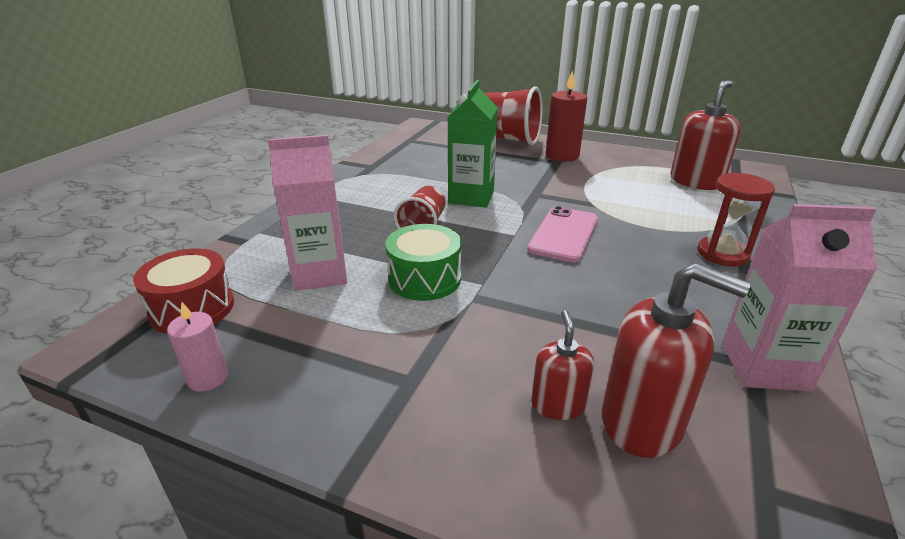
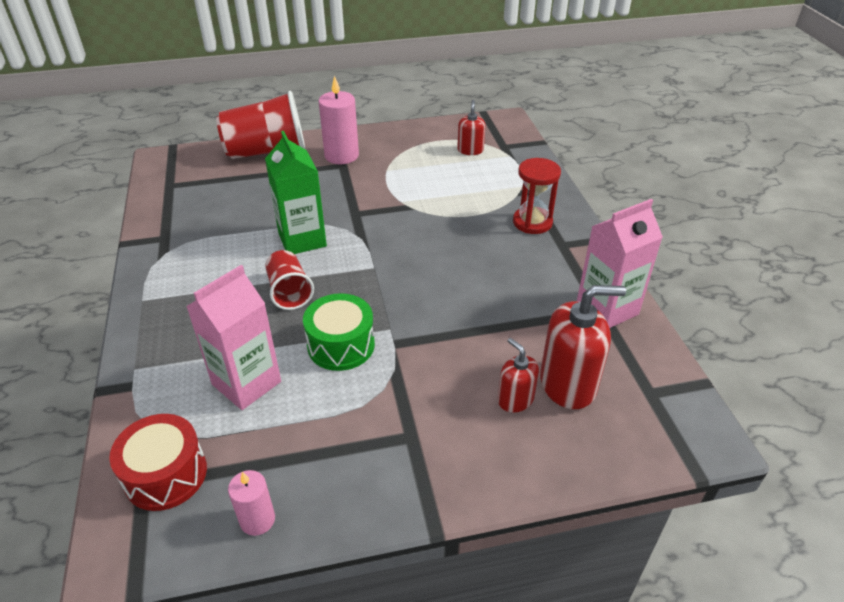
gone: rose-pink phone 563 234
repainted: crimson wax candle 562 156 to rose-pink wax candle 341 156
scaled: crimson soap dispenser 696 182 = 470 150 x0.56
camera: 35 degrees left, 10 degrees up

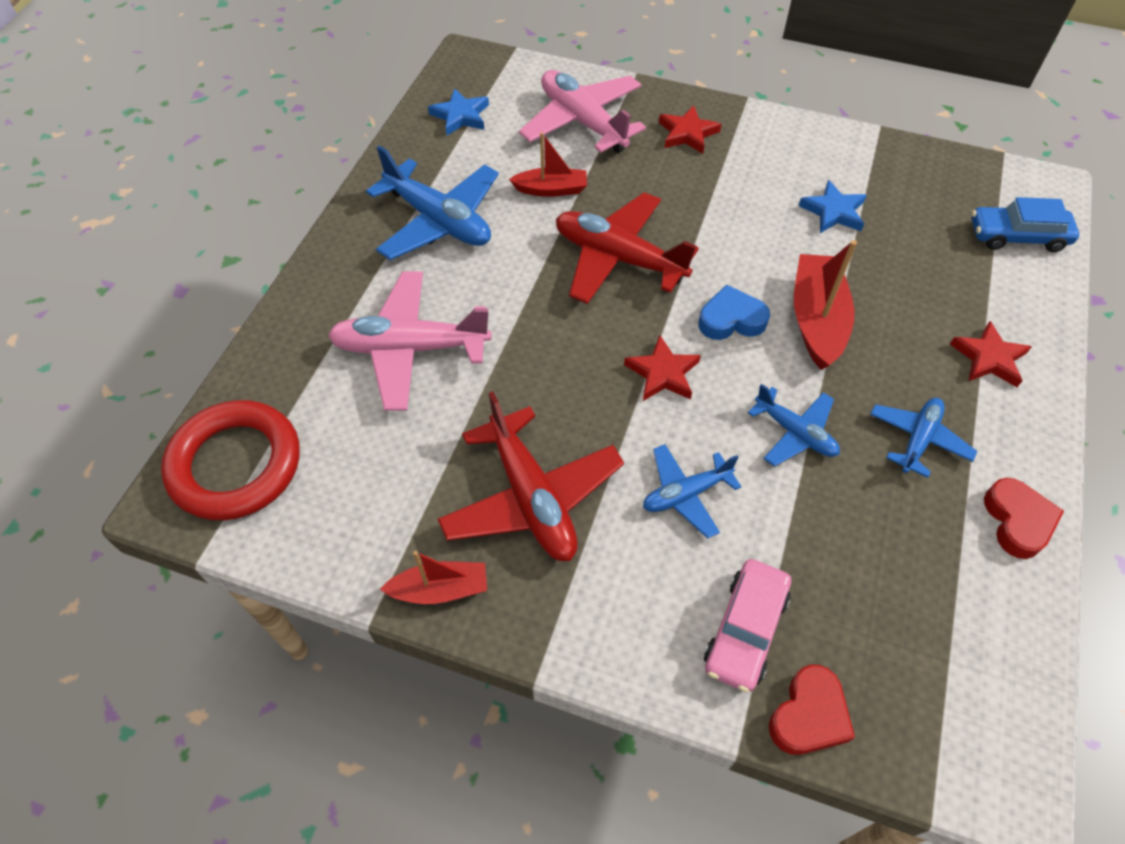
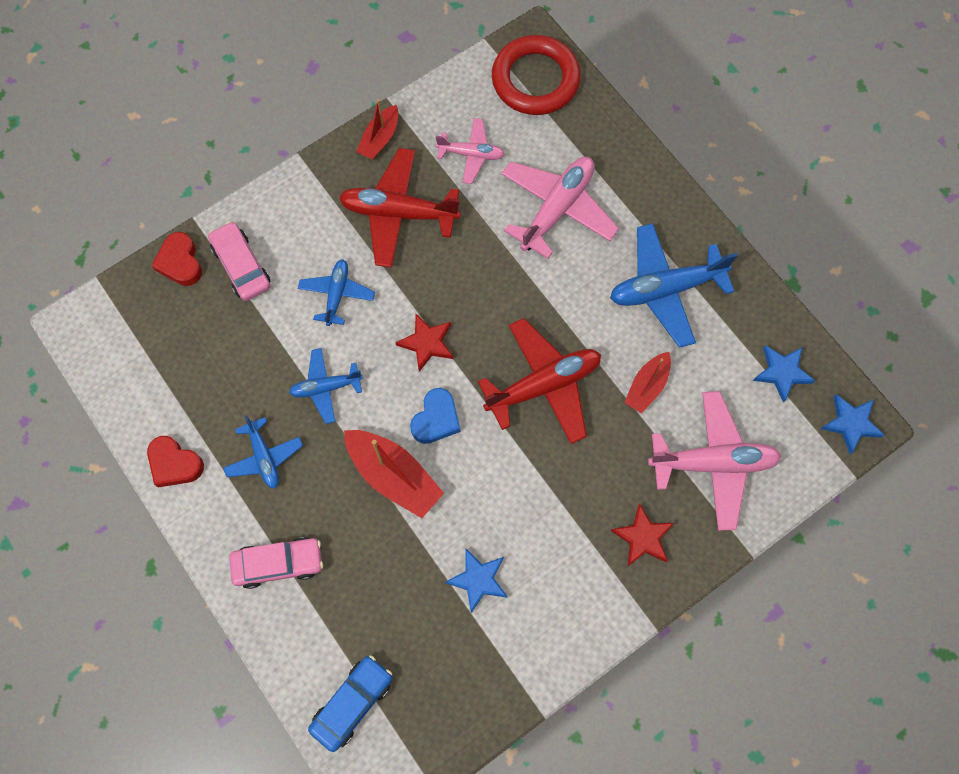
new: rose-pink aeroplane 471 154; blue star 851 423
swapped: crimson star 989 358 to rose-pink car 278 563
camera: 125 degrees right, 15 degrees up

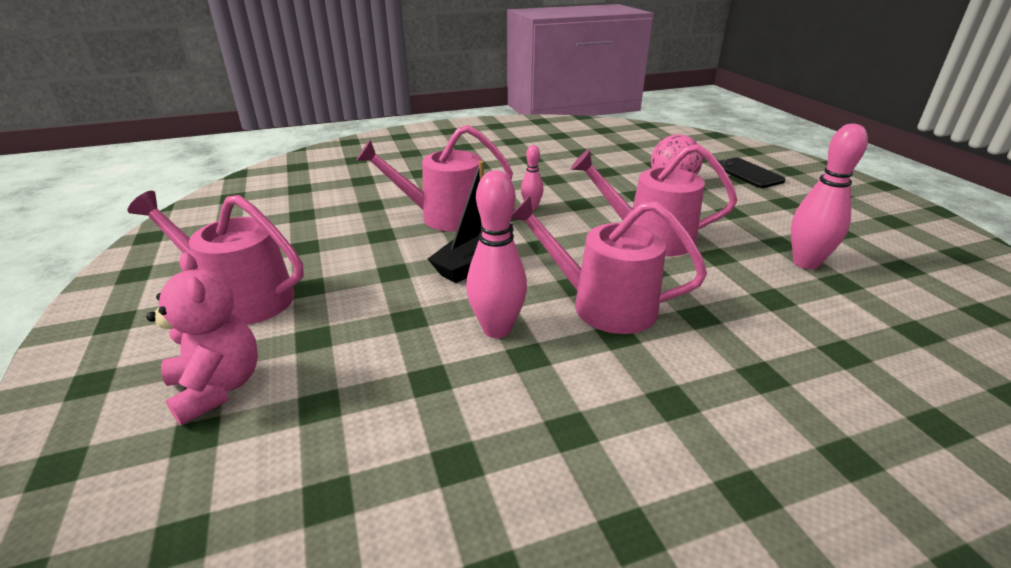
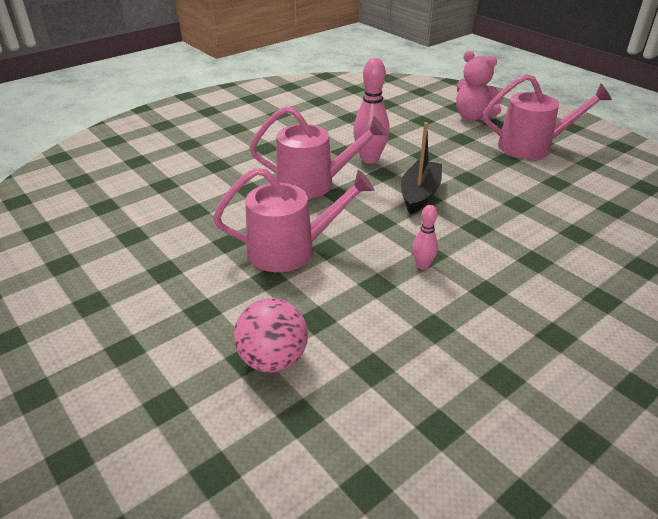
gone: rose-pink tenpin 805 263; rose-pink watering pot 445 217; black phone 747 173
camera: 160 degrees right, 5 degrees up

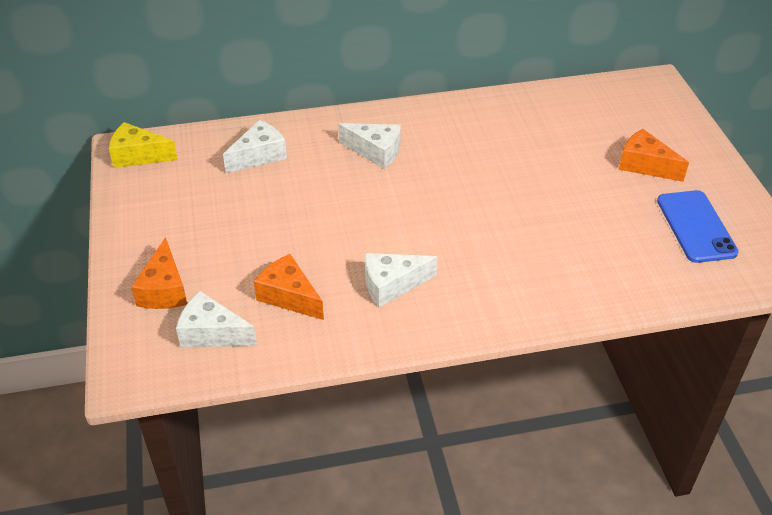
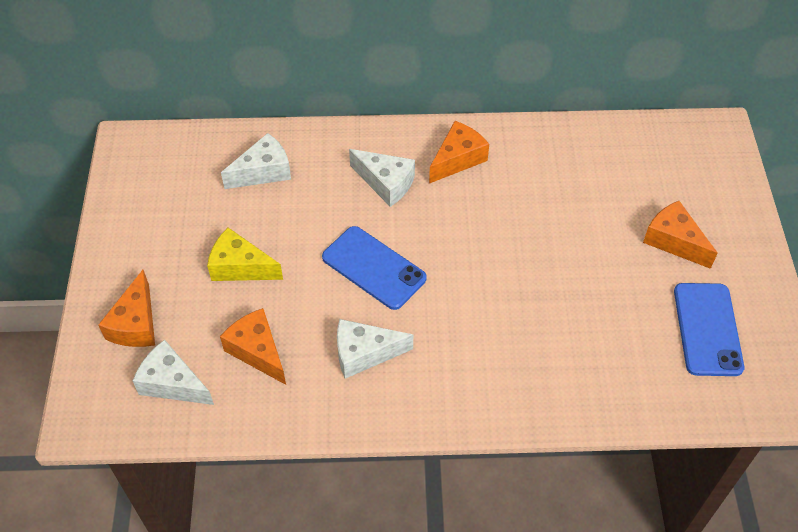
new: bright orange cheese wedge 457 159; blue phone 374 268
shifted: yellow cheese wedge 138 156 to 240 267
camera: 10 degrees right, 10 degrees up

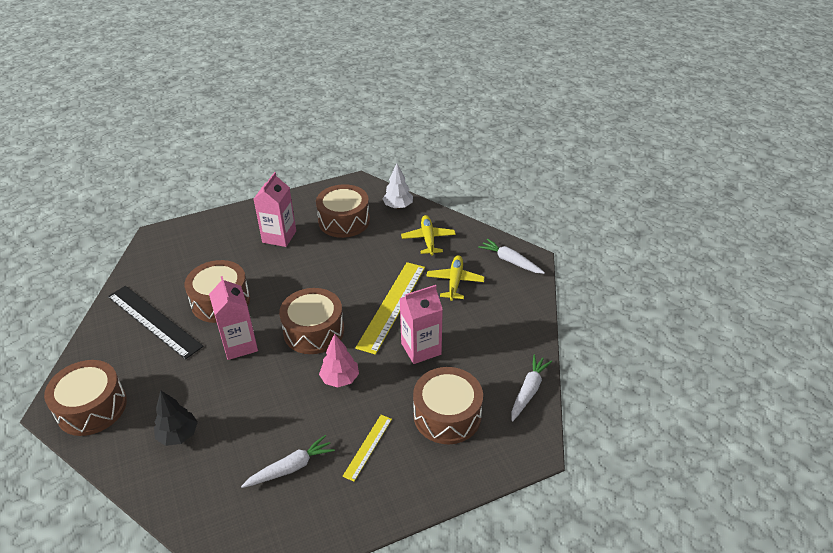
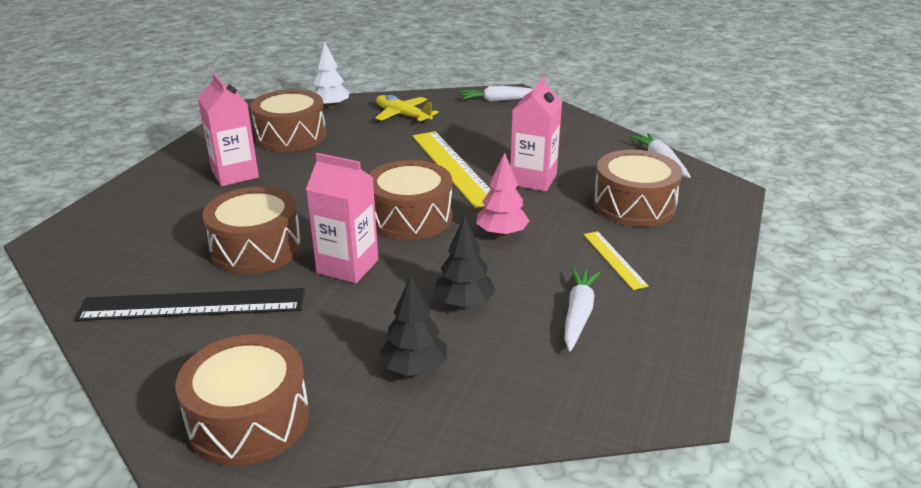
gone: yellow aeroplane 455 282
new: black tree 464 303
camera: 45 degrees left, 10 degrees down

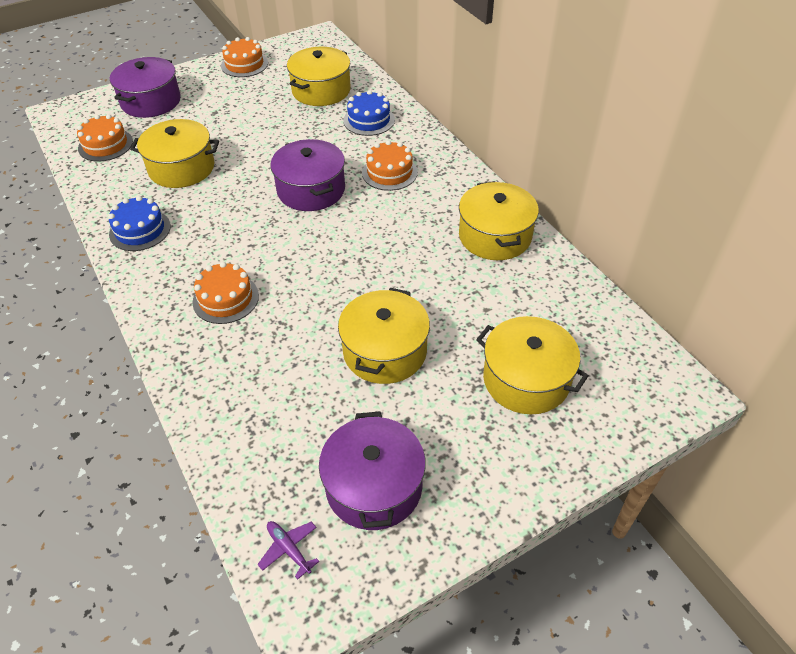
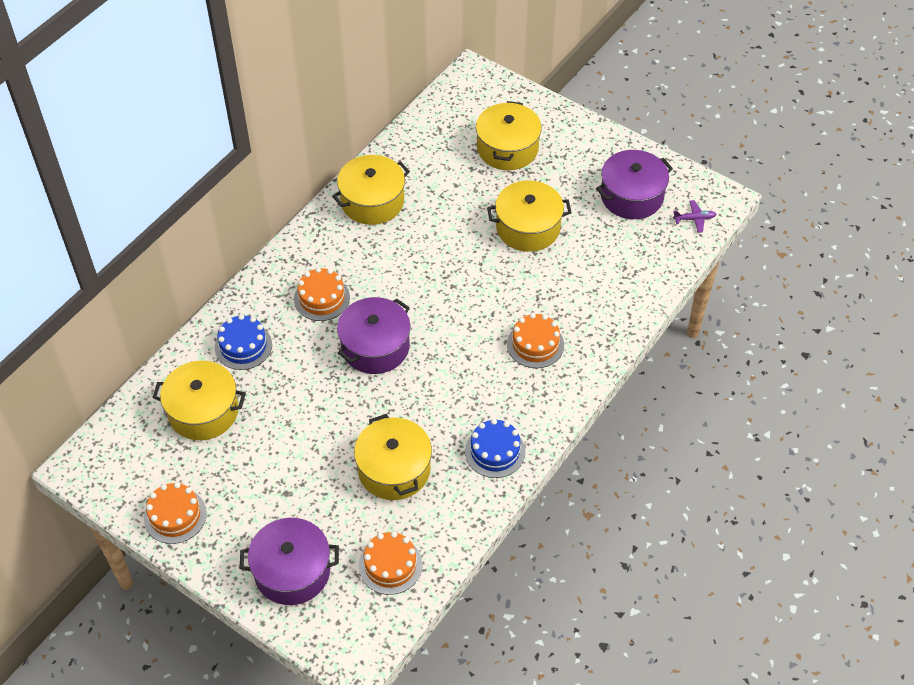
rotated: violet aeroplane 288 549 = 694 219 120 degrees counterclockwise
camera: 115 degrees left, 5 degrees up

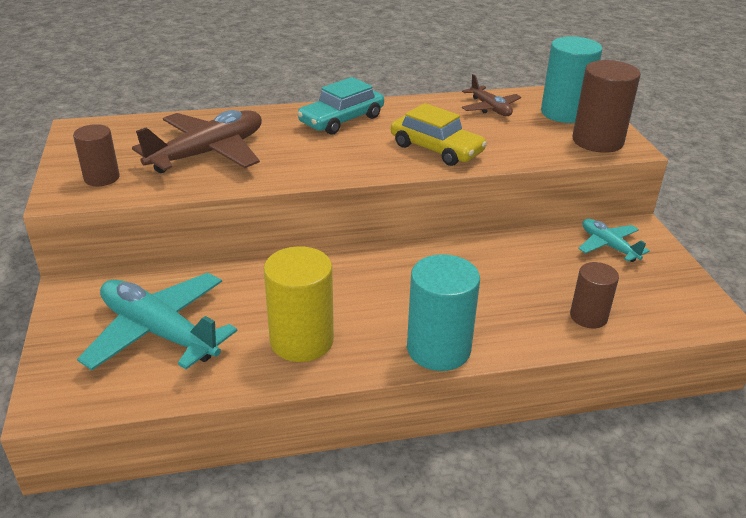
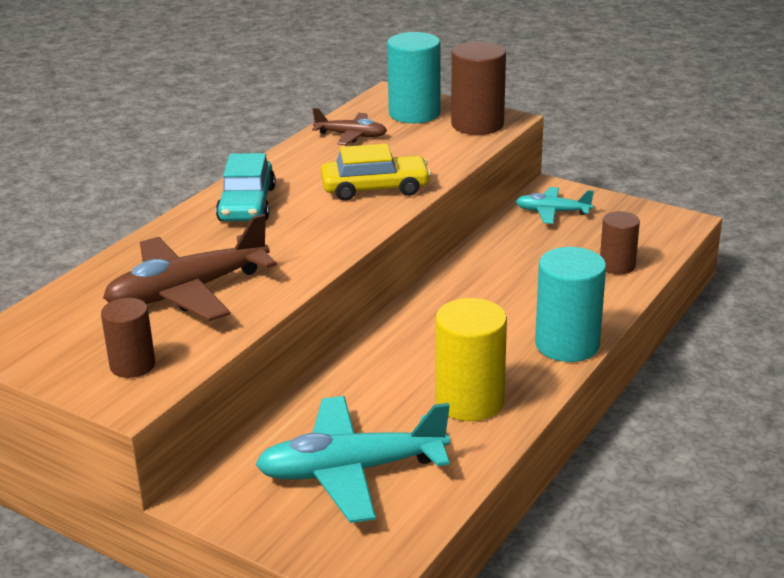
rotated: russet aeroplane 208 153 = 188 292 120 degrees counterclockwise
camera: 45 degrees left, 5 degrees down

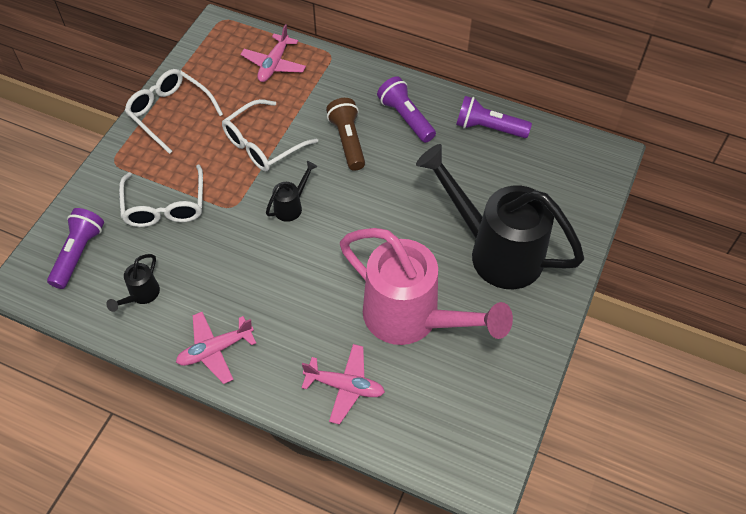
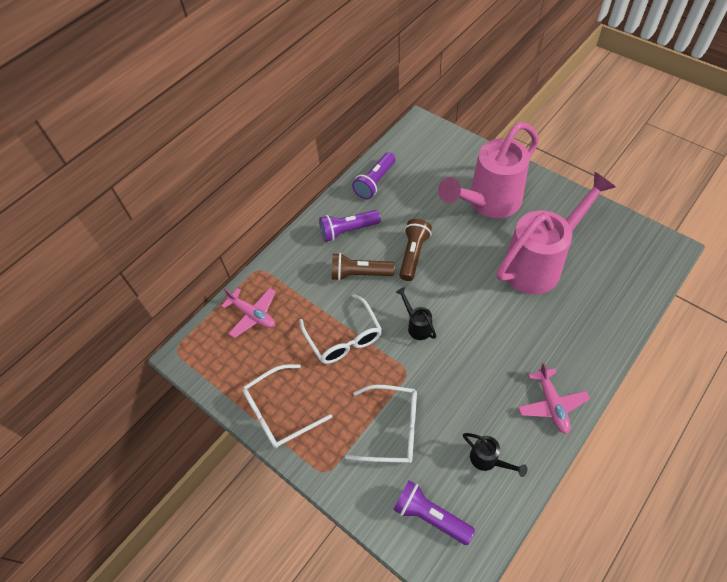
gone: rose-pink aeroplane 345 386
new: russet torch 413 254
repainted: black watering pot 494 250 to rose-pink watering pot 488 203
camera: 70 degrees left, 0 degrees up

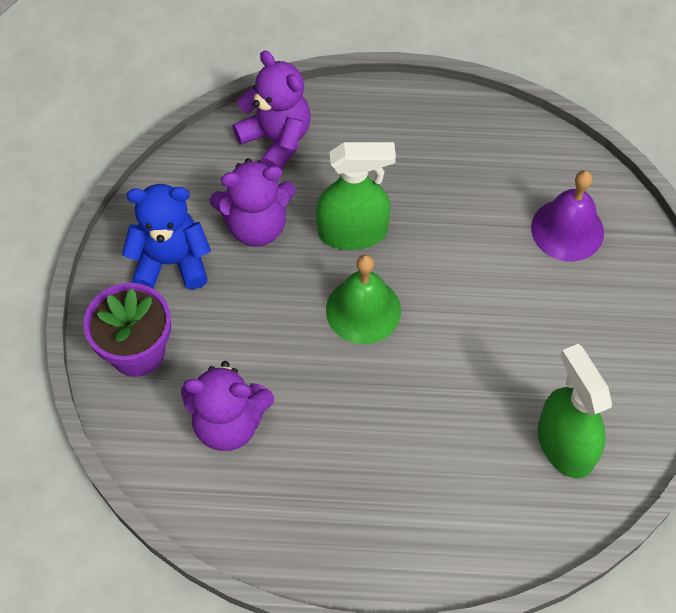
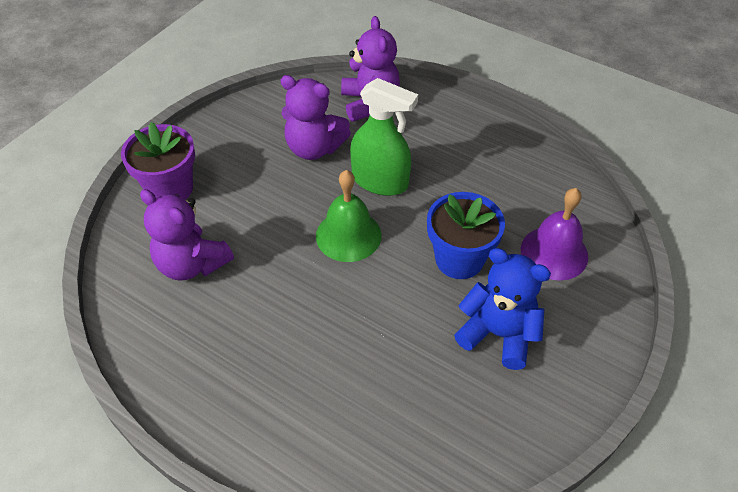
gone: leaf-green spray bottle 565 445
new: blue plant pot 459 259
shifted: blue stuffed bear 171 262 to 498 334
camera: 30 degrees right, 10 degrees down

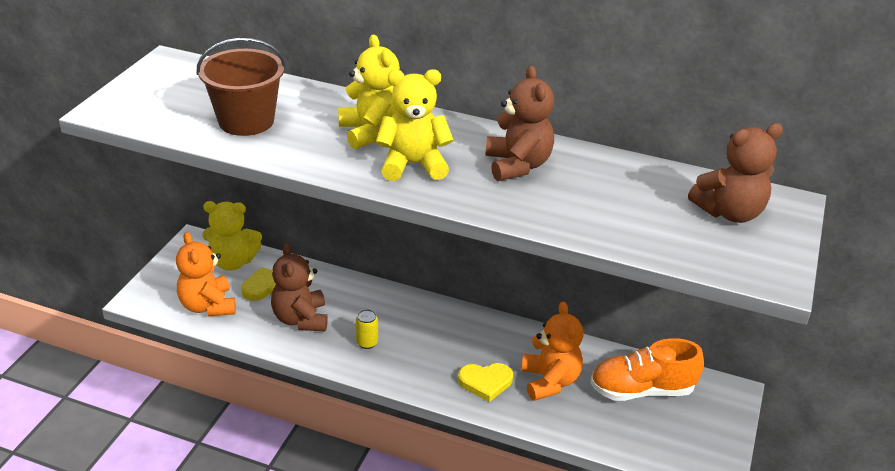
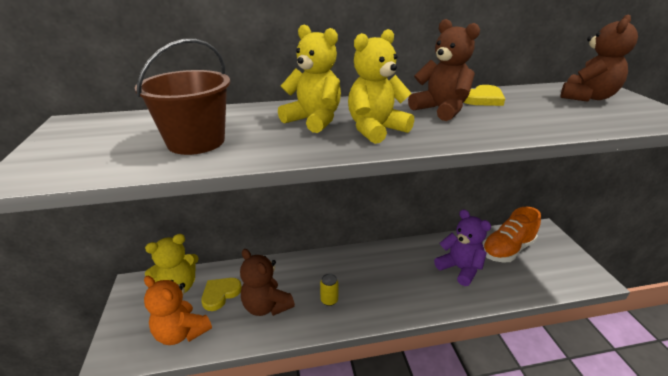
shifted: yellow heart 485 382 to 483 99
repainted: bright orange stuffed bear 549 381 to violet stuffed bear 459 269
camera: 30 degrees left, 5 degrees down

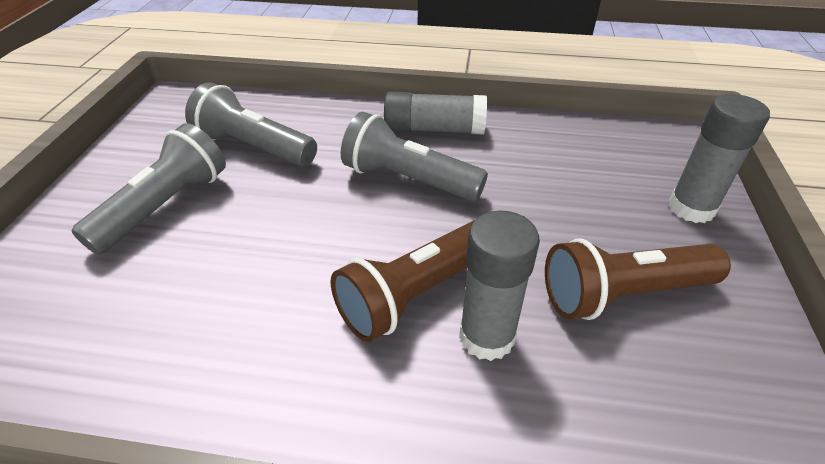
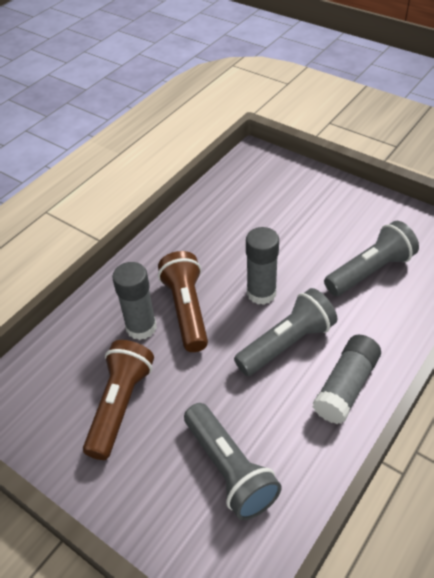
shifted: ash-grey stick of glue 691 208 to 261 293; ash-grey torch 165 206 to 229 469
camera: 120 degrees right, 5 degrees up

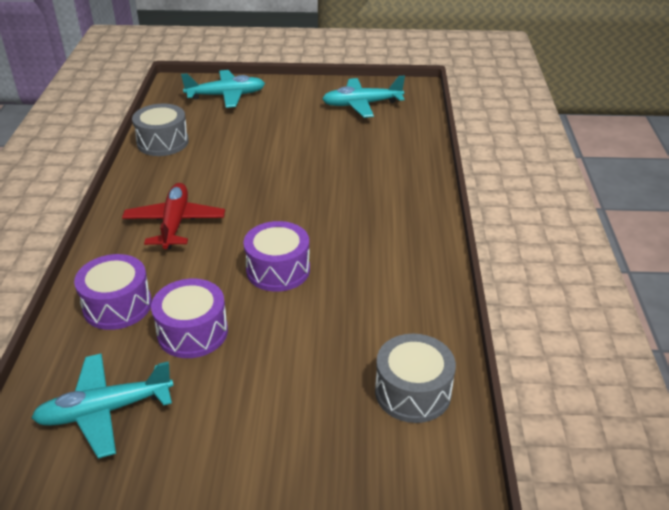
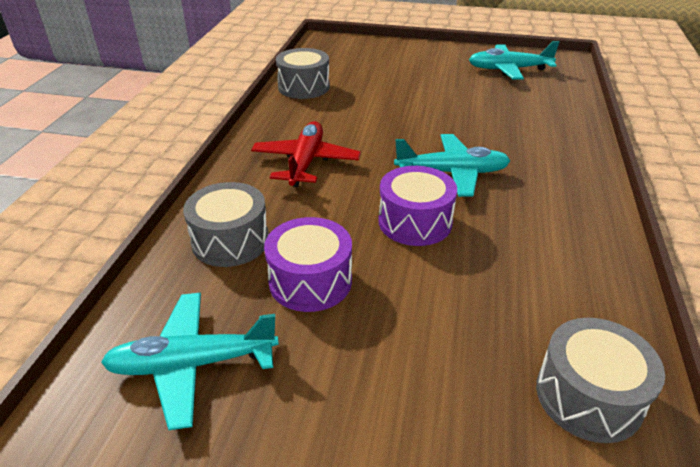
shifted: turquoise aeroplane 226 96 to 452 173
repainted: violet drum 117 306 to ash-grey drum 230 241
camera: 10 degrees right, 0 degrees up

